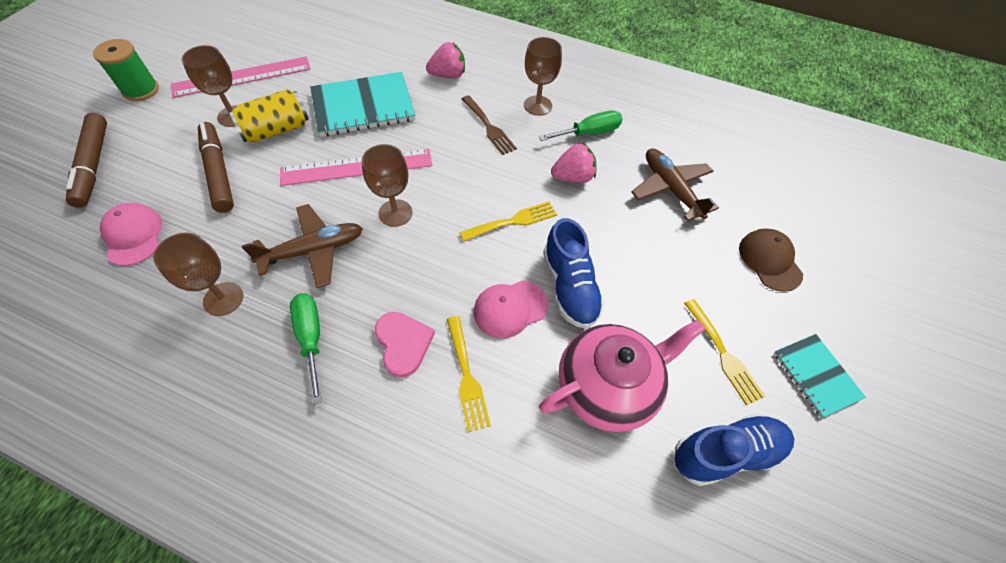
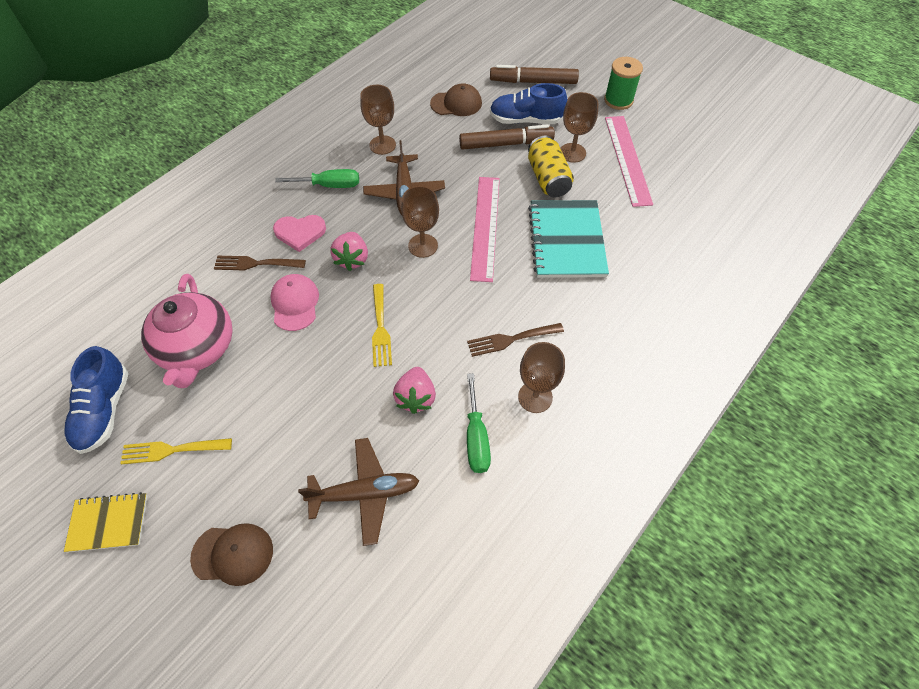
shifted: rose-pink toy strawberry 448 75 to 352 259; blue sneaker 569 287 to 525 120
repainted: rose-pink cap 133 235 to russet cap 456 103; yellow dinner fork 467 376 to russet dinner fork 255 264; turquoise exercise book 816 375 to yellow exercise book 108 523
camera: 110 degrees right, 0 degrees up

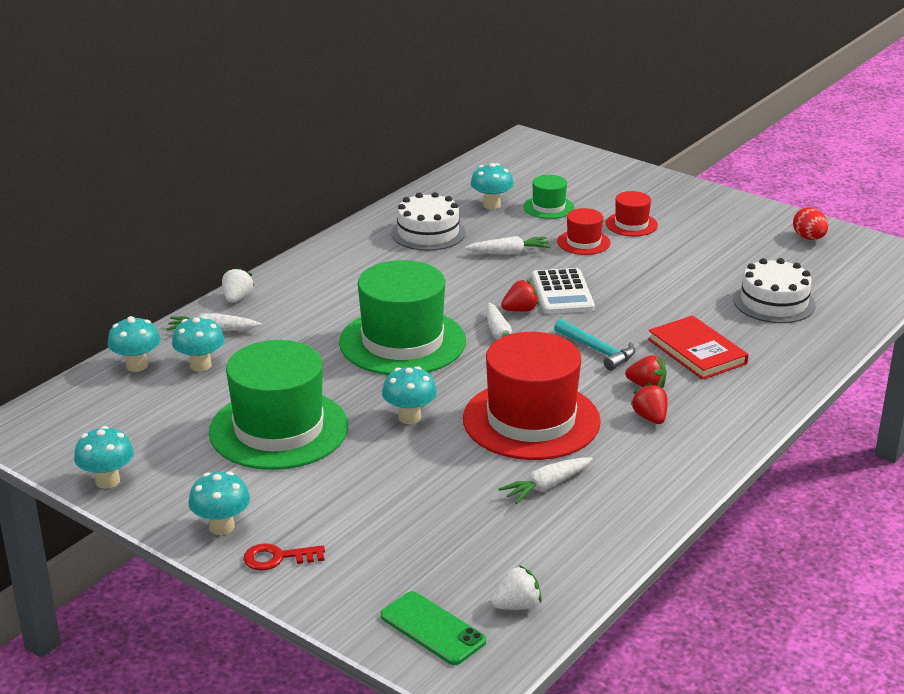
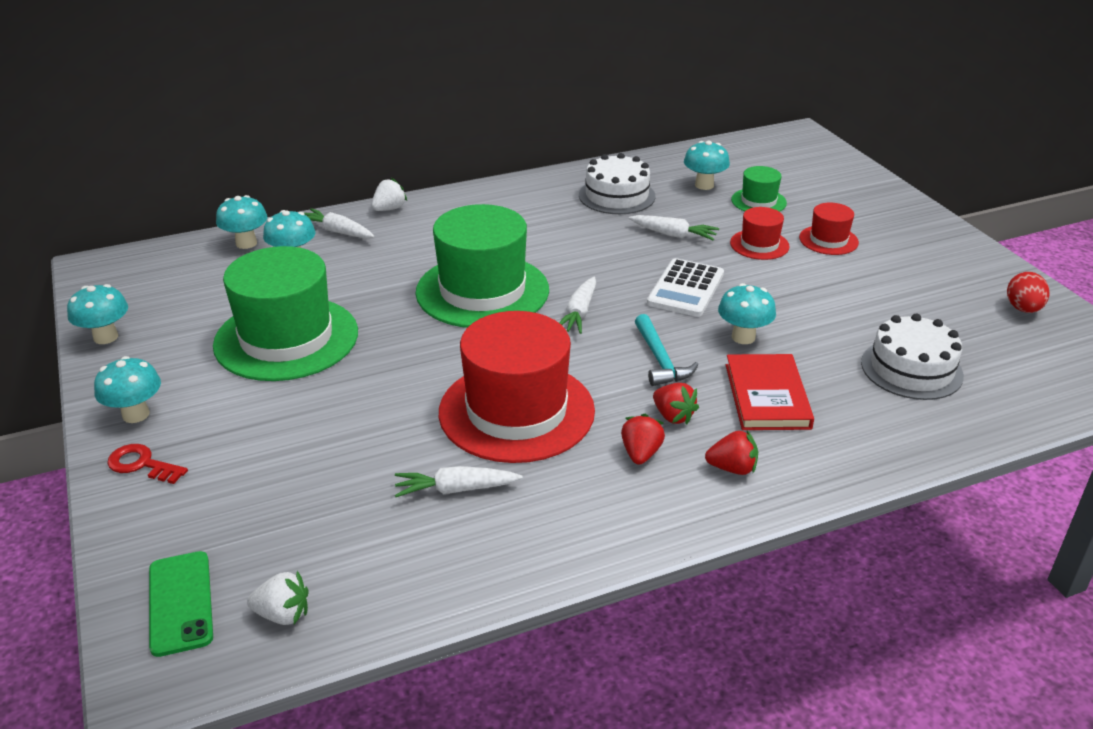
shifted: crimson toy strawberry 520 310 to 732 468; turquoise toadstool 409 417 to 743 337
camera: 30 degrees right, 5 degrees up

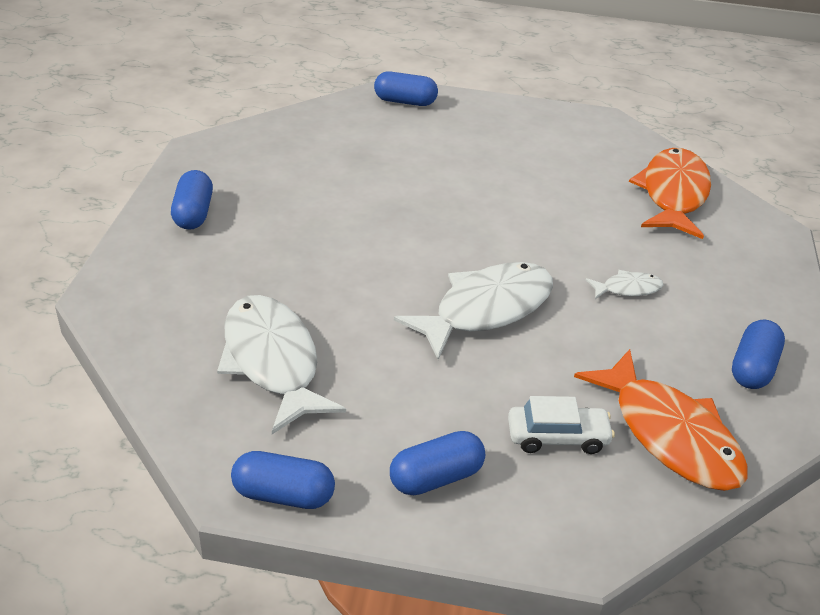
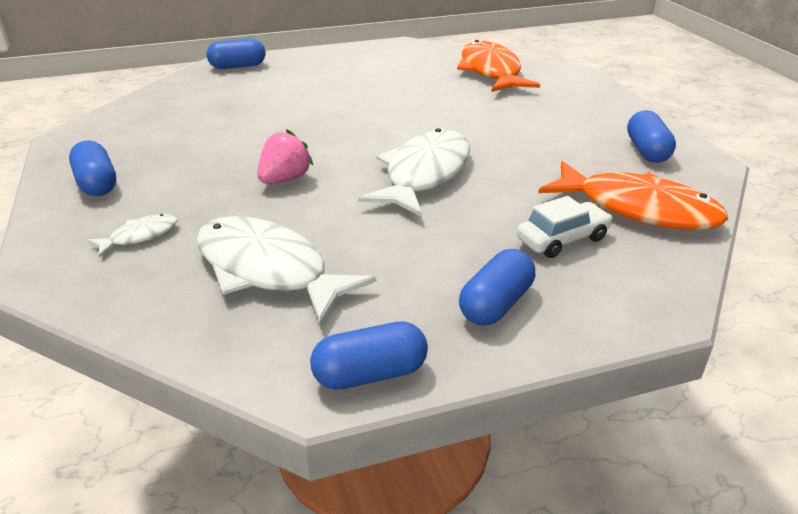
new: rose-pink toy strawberry 285 179
shifted: white fish 627 289 to 140 236
camera: 25 degrees left, 5 degrees down

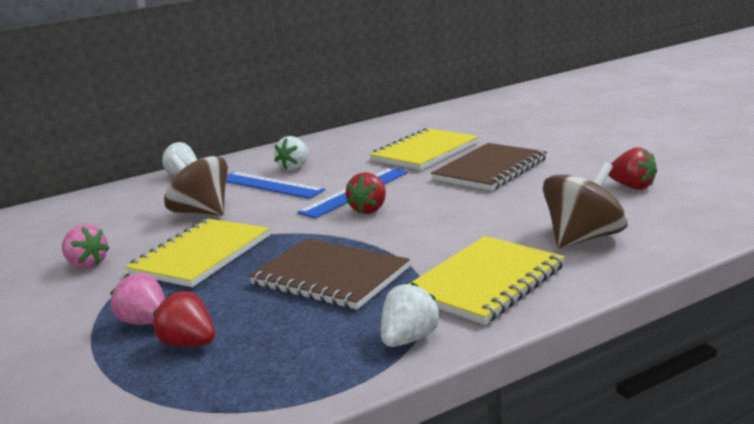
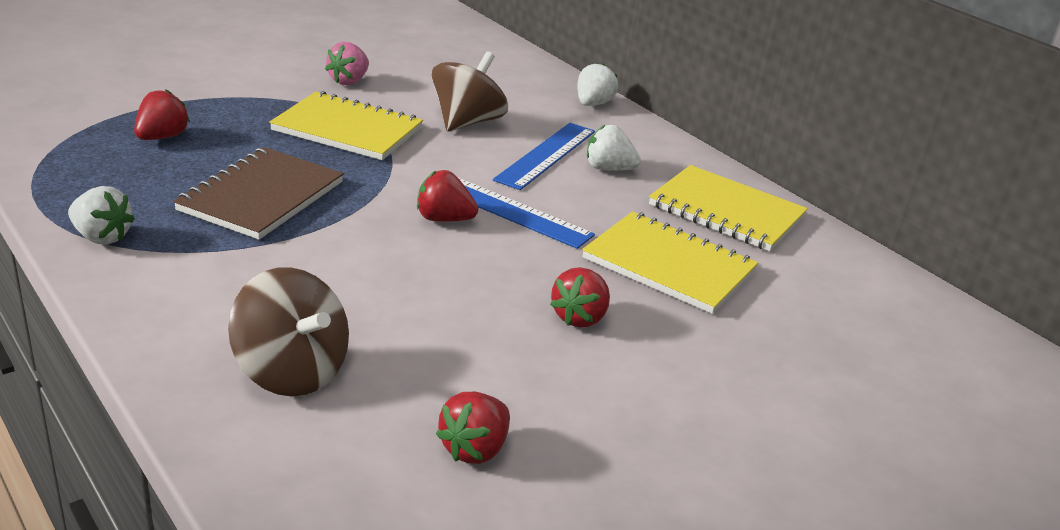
gone: rose-pink toy strawberry 146 322
shifted: yellow exercise book 485 282 to 726 211
swapped: russet exercise book 490 169 to crimson toy strawberry 580 317
camera: 75 degrees right, 10 degrees up

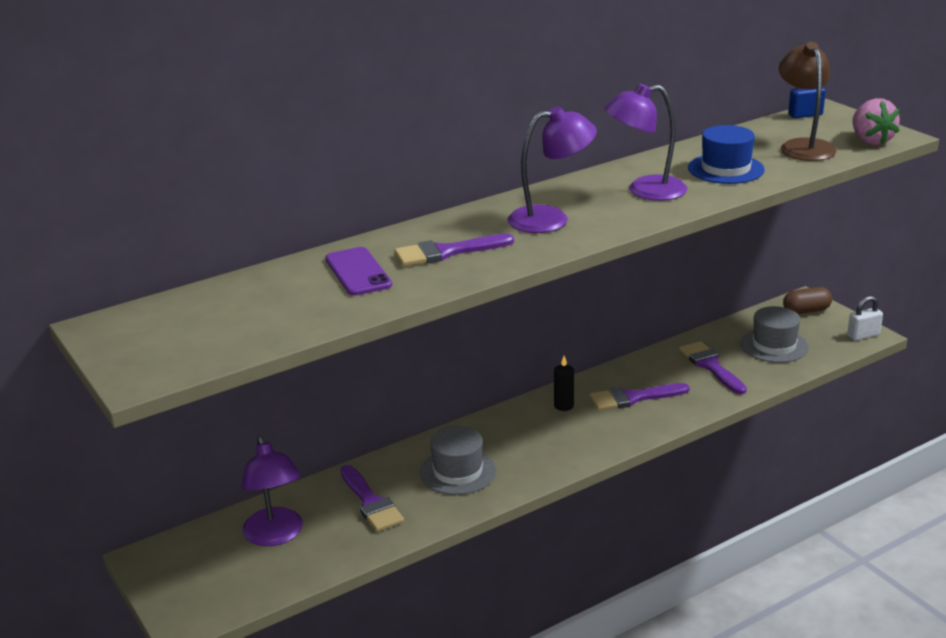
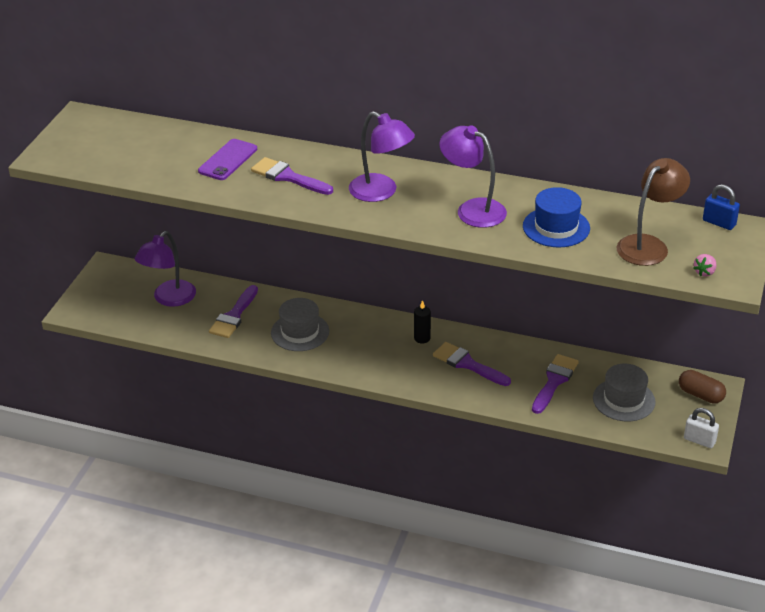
scaled: rose-pink toy strawberry 870 141 = 704 272 x0.52
camera: 50 degrees right, 10 degrees up

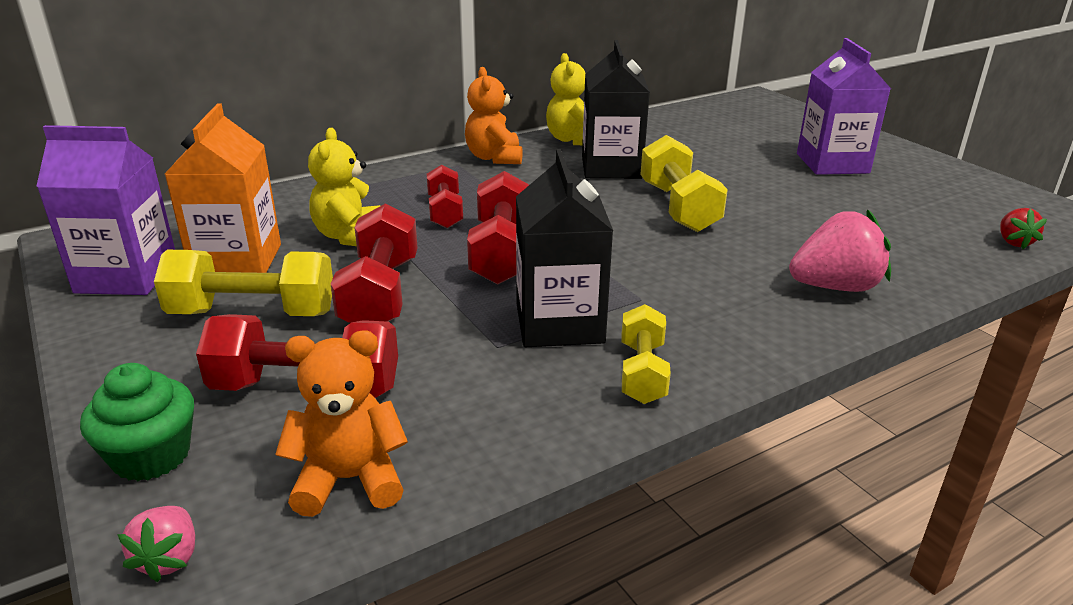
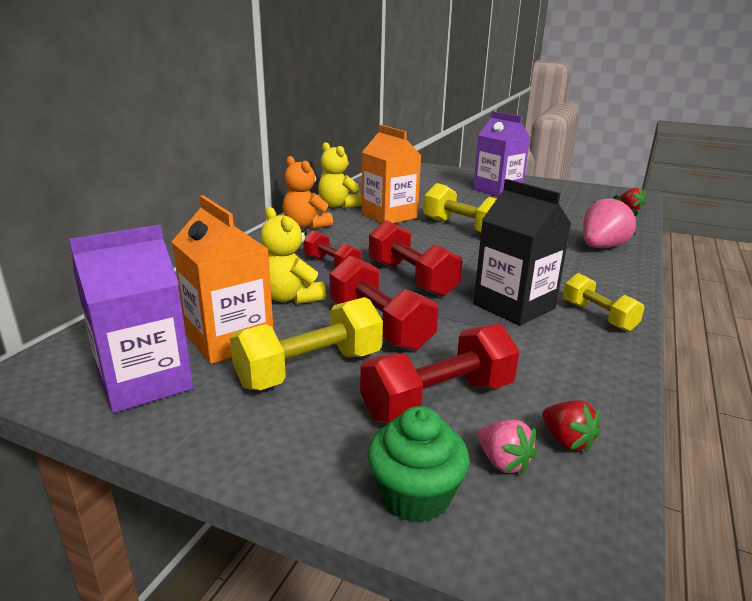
shifted: rose-pink toy strawberry 169 558 to 503 462
swapped: bright orange stuffed bear 349 479 to crimson toy strawberry 567 441
repainted: black carton 611 167 to bright orange carton 389 216
camera: 35 degrees left, 5 degrees down

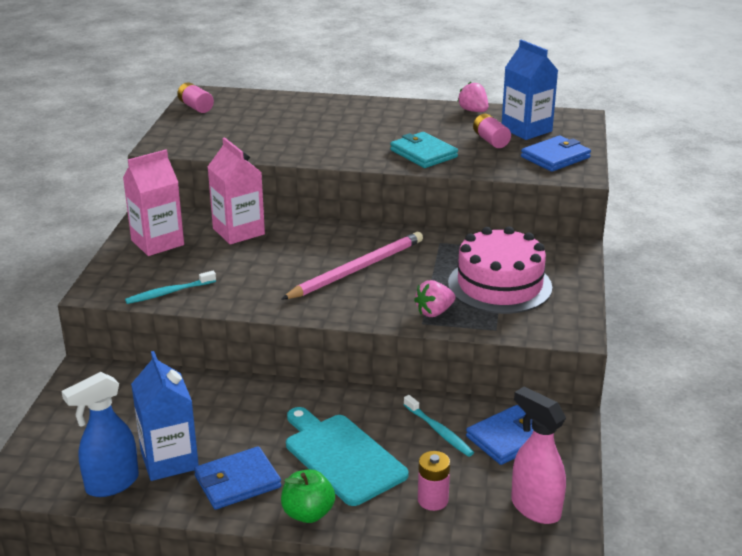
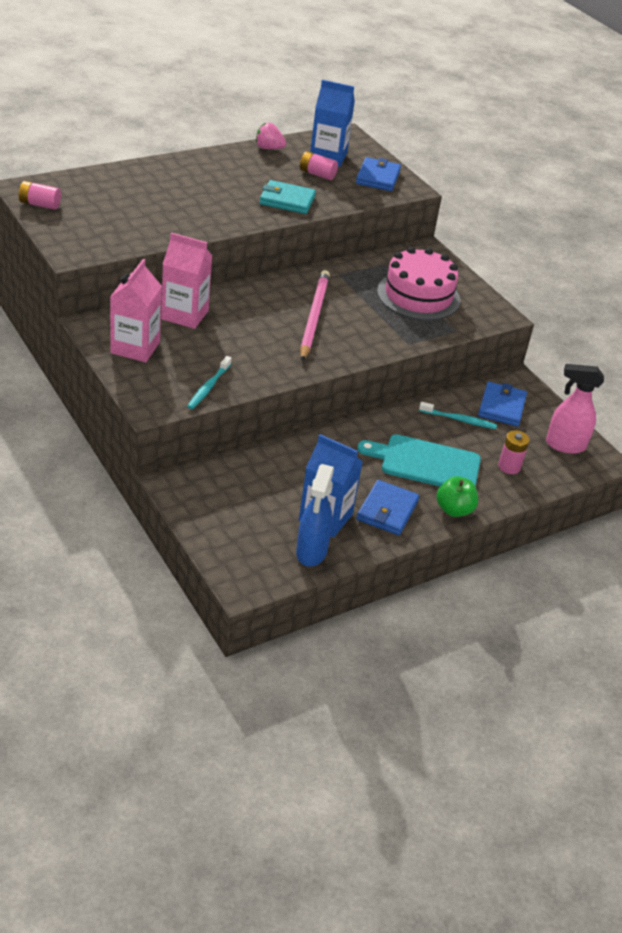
gone: rose-pink toy strawberry 434 312
camera: 45 degrees left, 10 degrees up

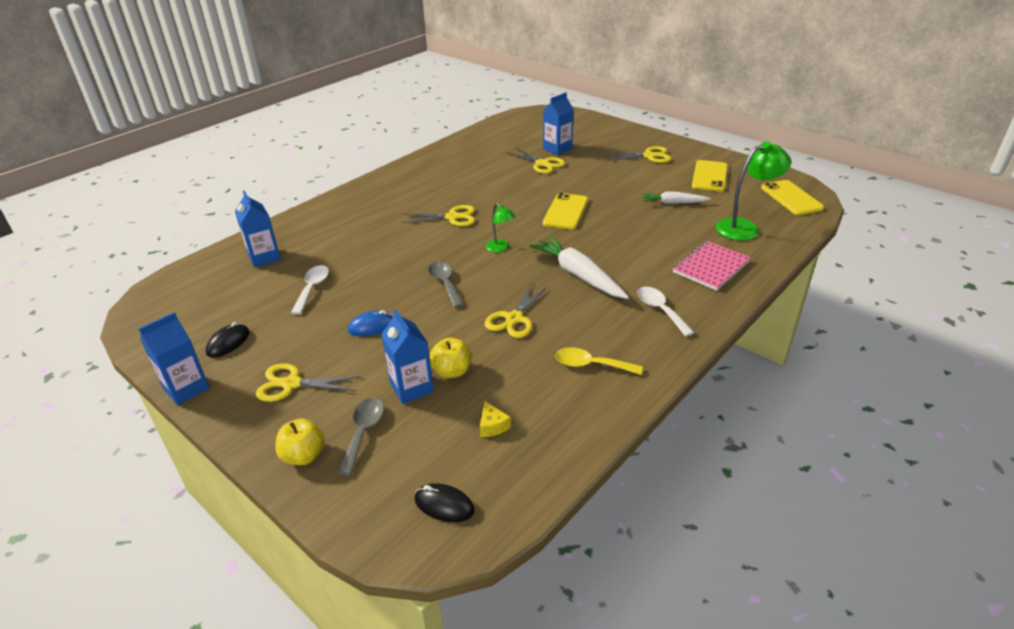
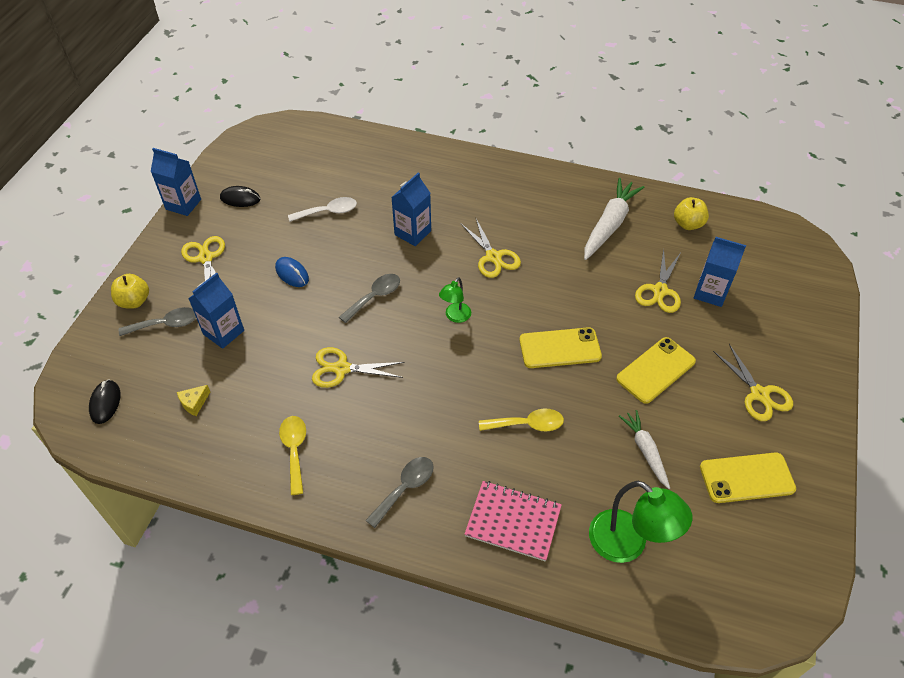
new: yellow spoon 527 424
shifted: yellow phone 791 198 to 655 370; blue carton 264 257 to 413 233; white root vegetable 578 275 to 609 225; yellow apple fruit 452 371 to 688 224
repainted: white spoon 660 310 to ash-grey spoon 405 488
camera: 65 degrees right, 15 degrees up

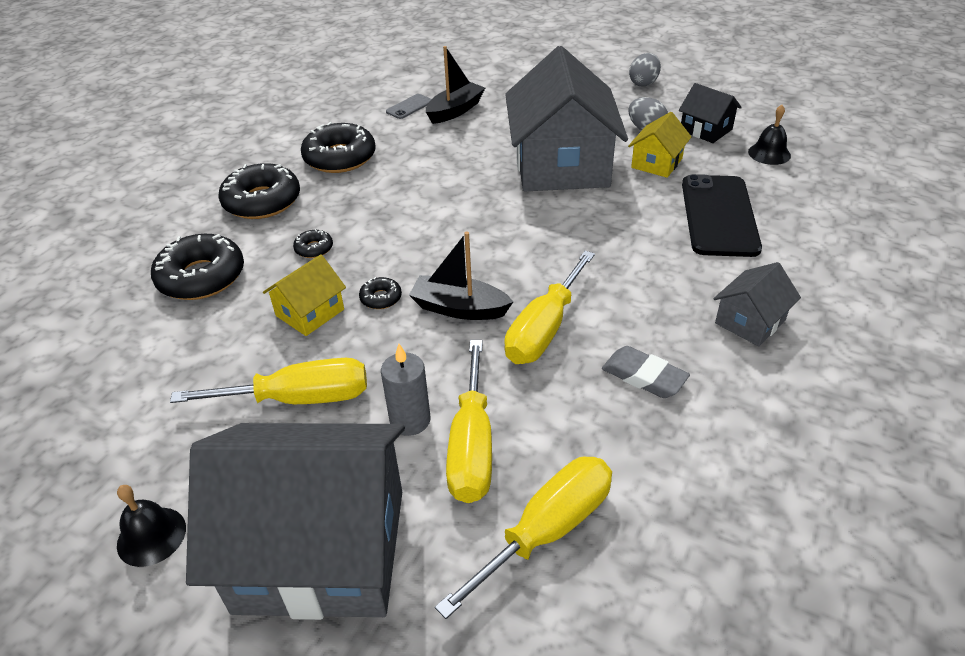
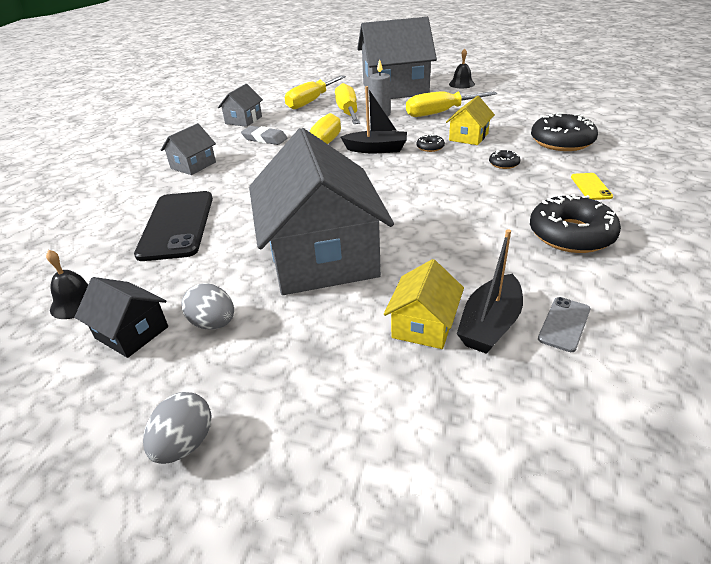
new: ash-grey toy house 243 120
shifted: yellow toy house 656 163 to 423 325
swapped: black donut 262 201 to yellow phone 591 187
camera: 170 degrees right, 5 degrees down

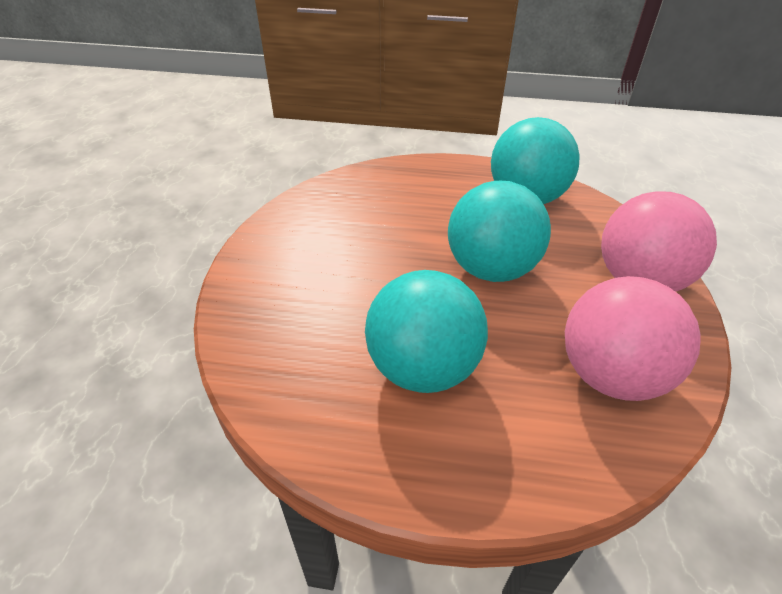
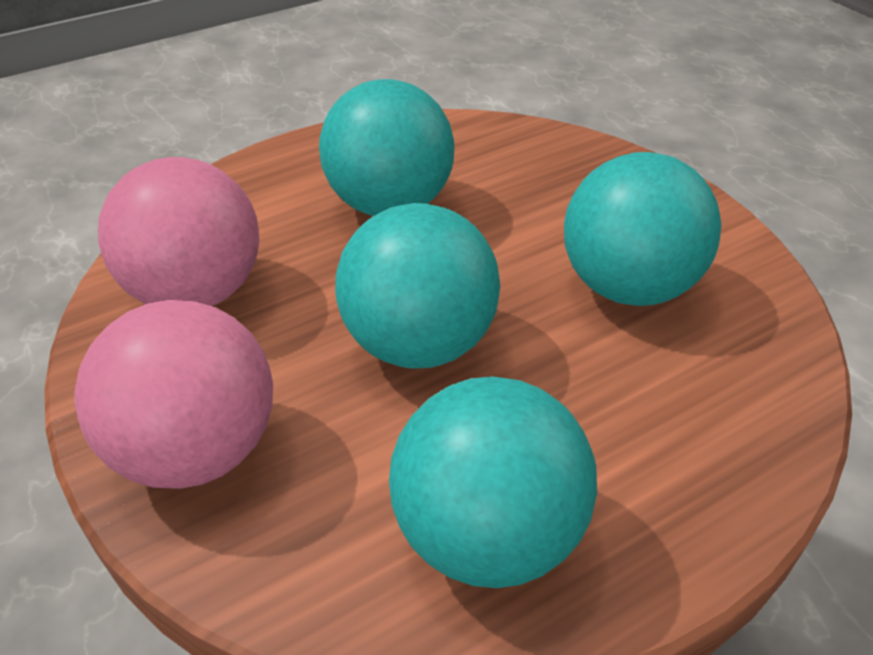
new: turquoise play ball 627 286
camera: 140 degrees right, 0 degrees up

